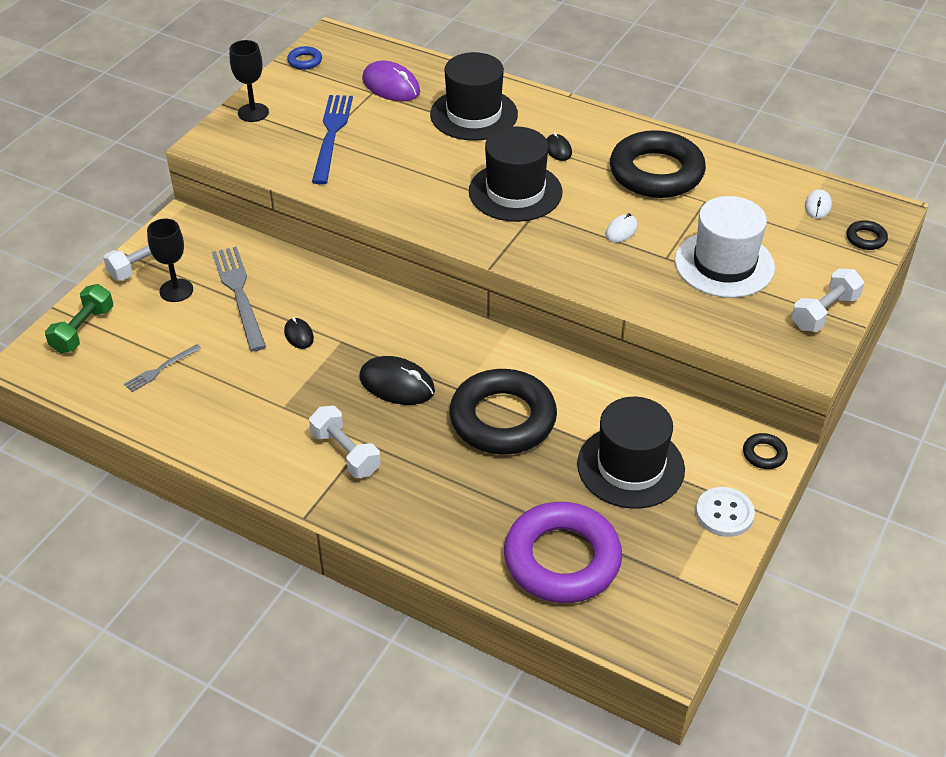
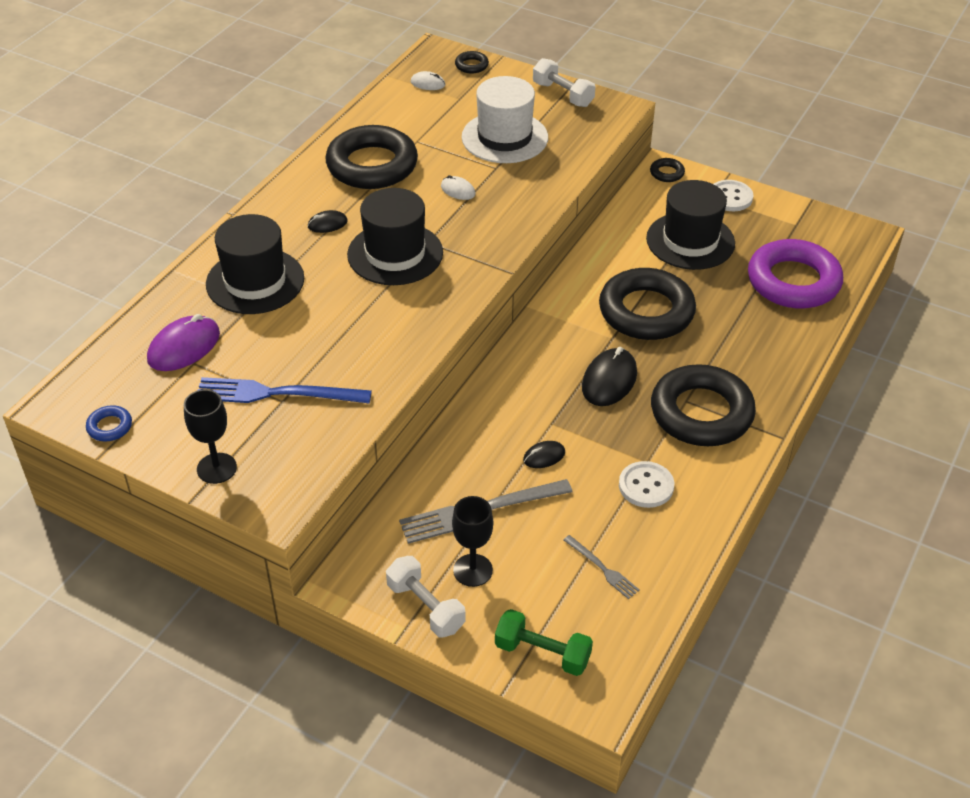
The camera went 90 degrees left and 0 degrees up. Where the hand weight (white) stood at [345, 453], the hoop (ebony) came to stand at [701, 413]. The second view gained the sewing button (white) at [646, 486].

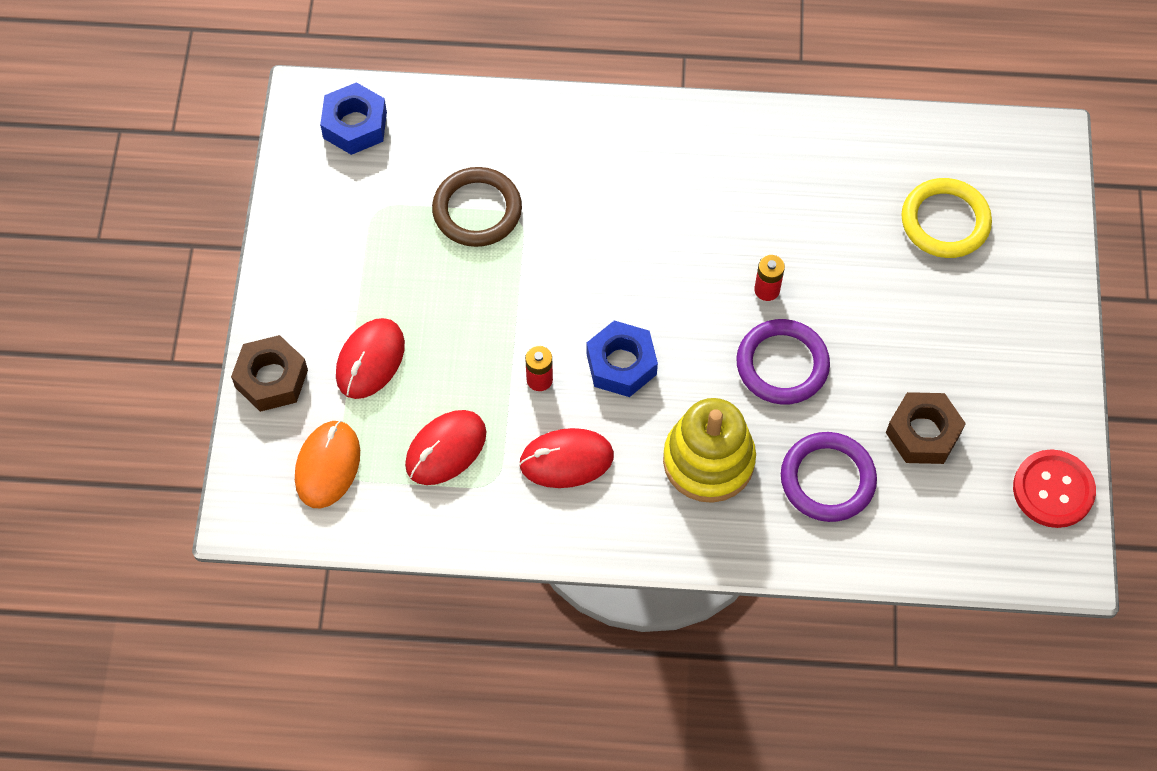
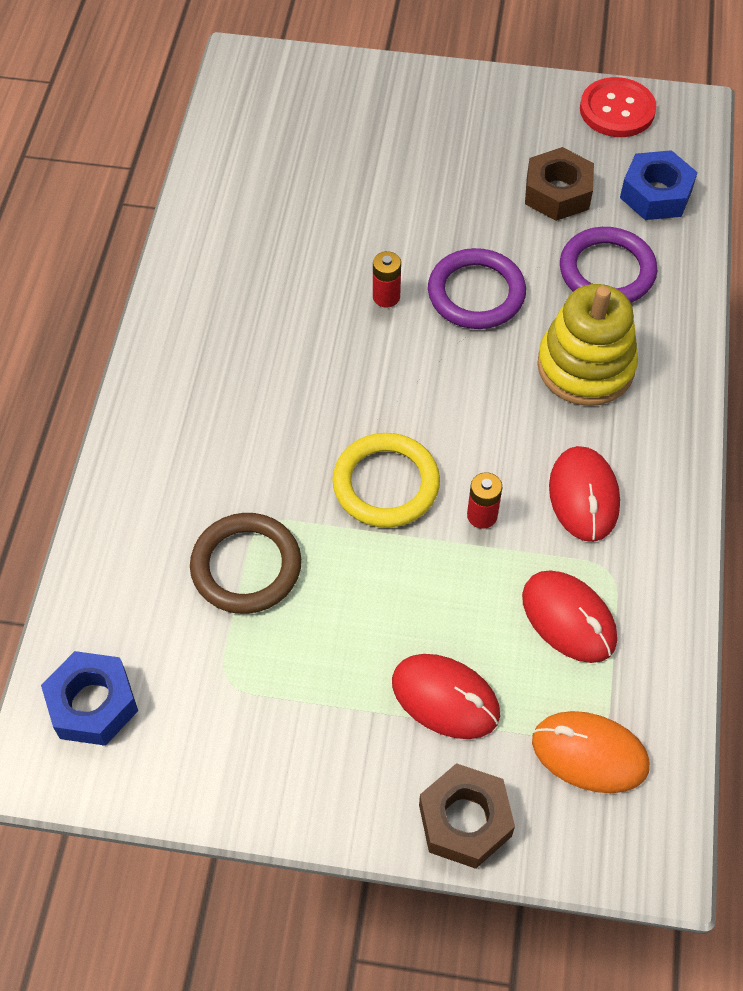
The camera went 85 degrees left and 5 degrees down. The hoop (golden) ended up elsewhere, having gone from [945, 221] to [386, 484]. The nut (blue) ended up elsewhere, having gone from [621, 364] to [656, 194].

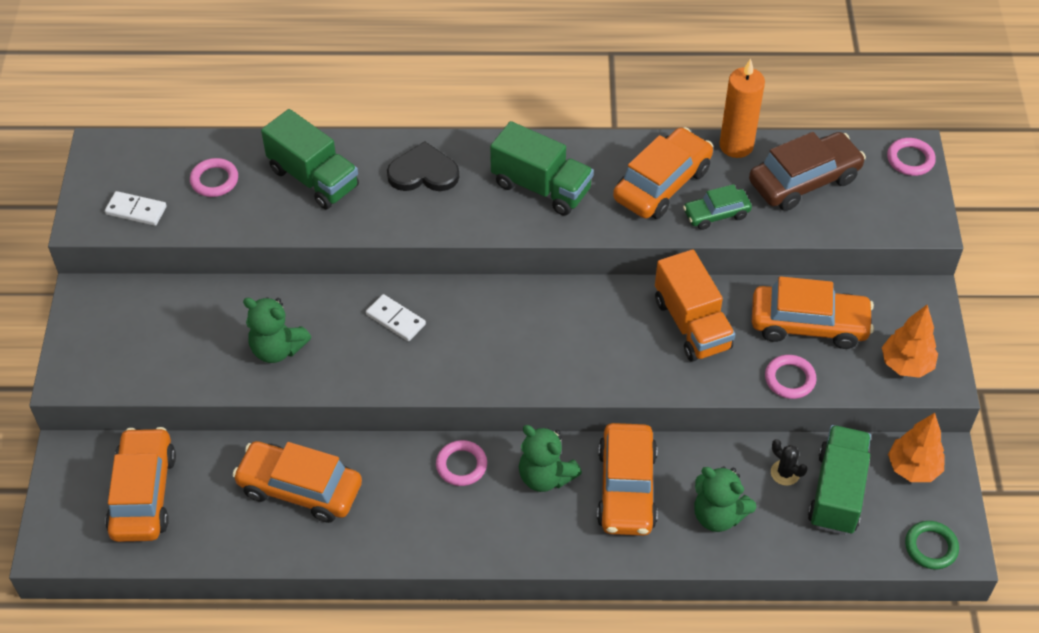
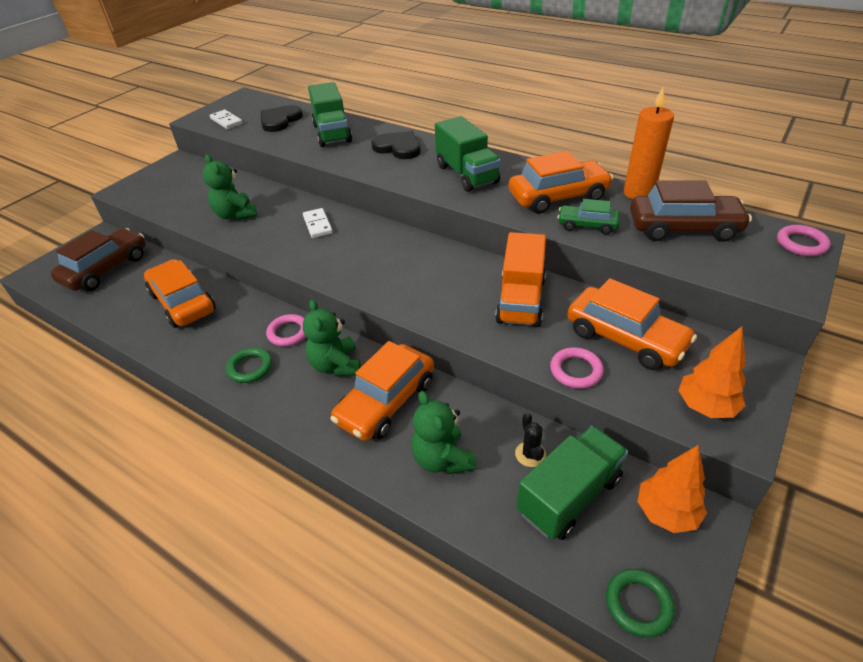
The camera went 35 degrees right and 10 degrees down. Where the hoop (pink) stood at [214, 180], the heart (ebony) came to stand at [280, 120]. What was the car (orange-coloured) at [143, 494] turned into the car (brown) at [106, 269]. The second view gained the hoop (leaf-green) at [250, 367].

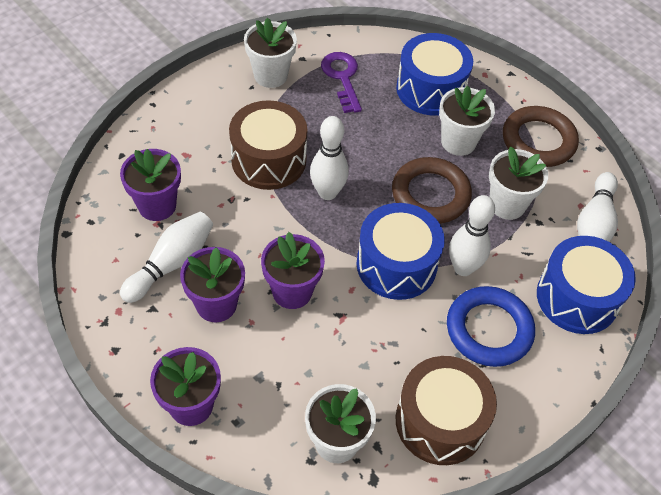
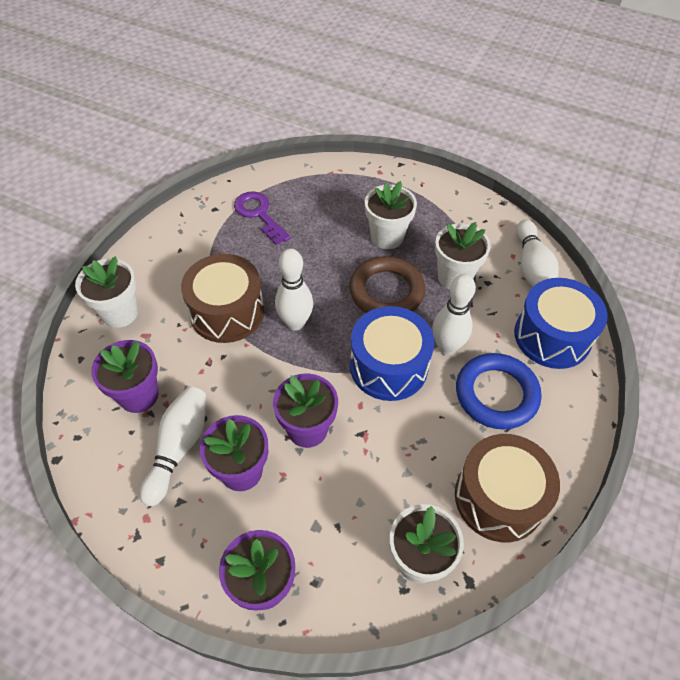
The camera went 20 degrees left and 0 degrees up. The plant pot (white) ended up elsewhere, having gone from [270, 75] to [120, 313]. The second view lost the snare drum (blue) at [430, 89]. The second view lost the hoop (brown) at [538, 140].

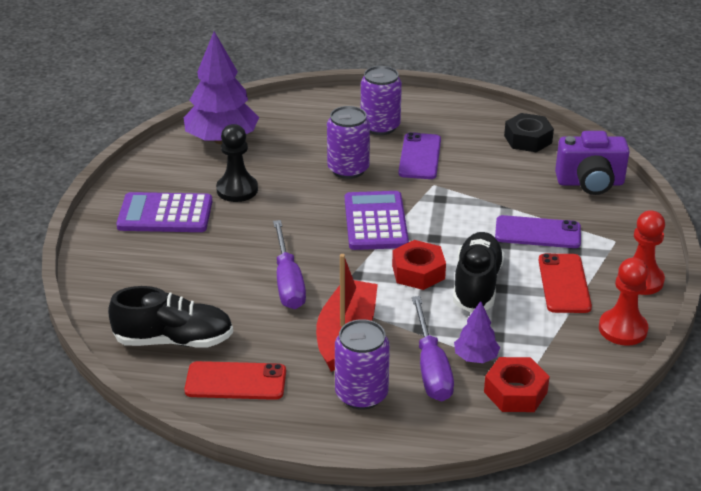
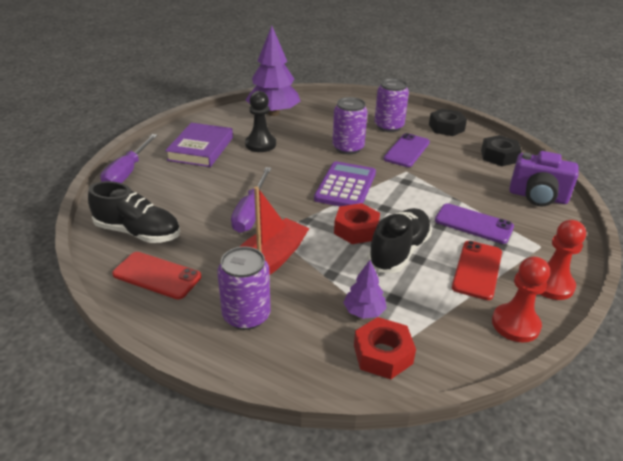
The camera went 20 degrees right and 0 degrees up. Where the calculator (purple) stood at [165, 214], the hardcover (purple) came to stand at [201, 149]. The screwdriver (purple) ended up elsewhere, having gone from [431, 368] to [127, 172]. The second view gained the nut (ebony) at [446, 127].

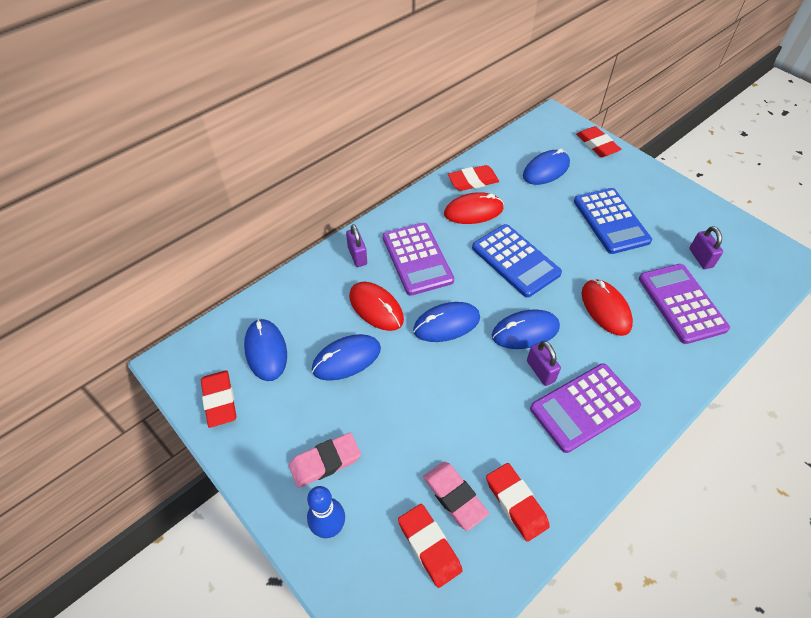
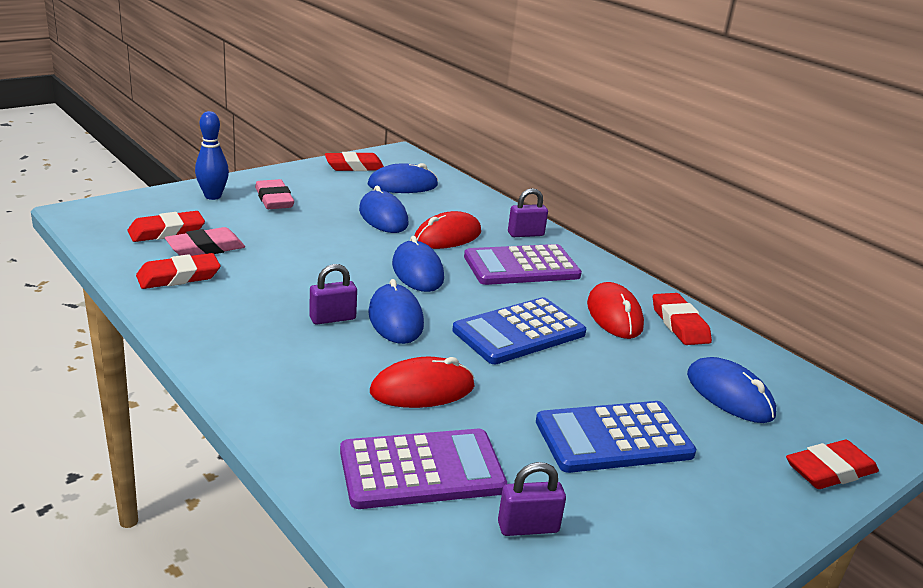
The camera went 90 degrees right and 25 degrees down. The second view lost the calculator (purple) at [584, 407].

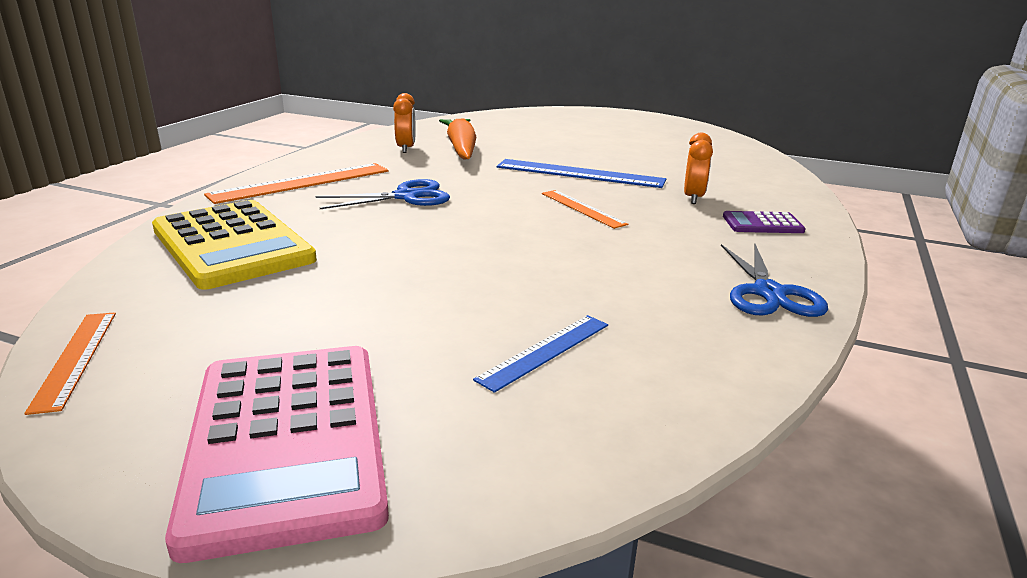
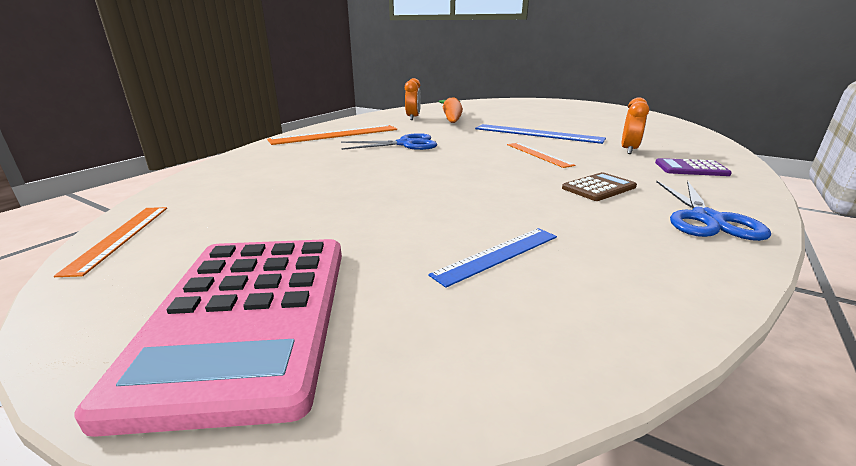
The camera went 10 degrees right and 0 degrees up. The second view lost the calculator (golden) at [232, 245]. The second view gained the calculator (brown) at [599, 188].

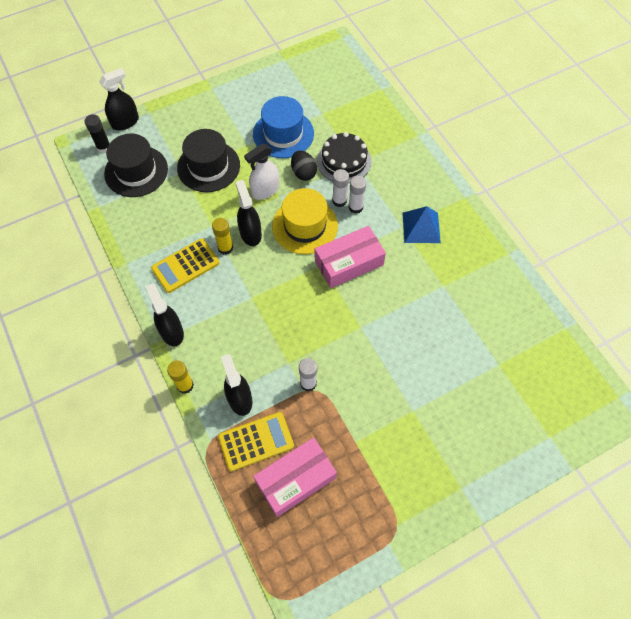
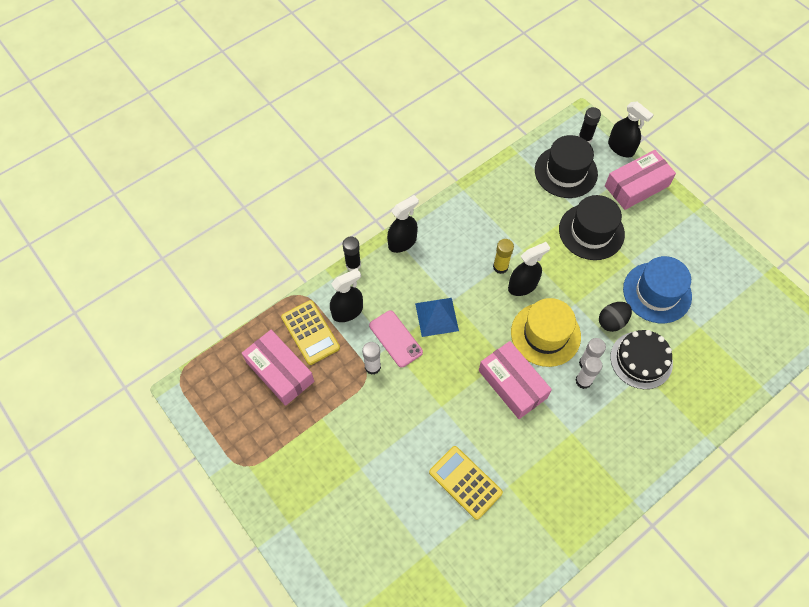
The camera went 80 degrees right and 0 degrees up. The second view lost the spray cleaner (white) at [265, 190]. The pyramid (blue) ended up elsewhere, having gone from [421, 227] to [437, 317]. The calculator (golden) ended up elsewhere, having gone from [185, 266] to [465, 482]. What was the glue stick (golden) at [185, 385] turned into the glue stick (ebony) at [353, 265]. The second view gained the parcel (pink) at [636, 186]. The second view gained the phone (pink) at [395, 338].

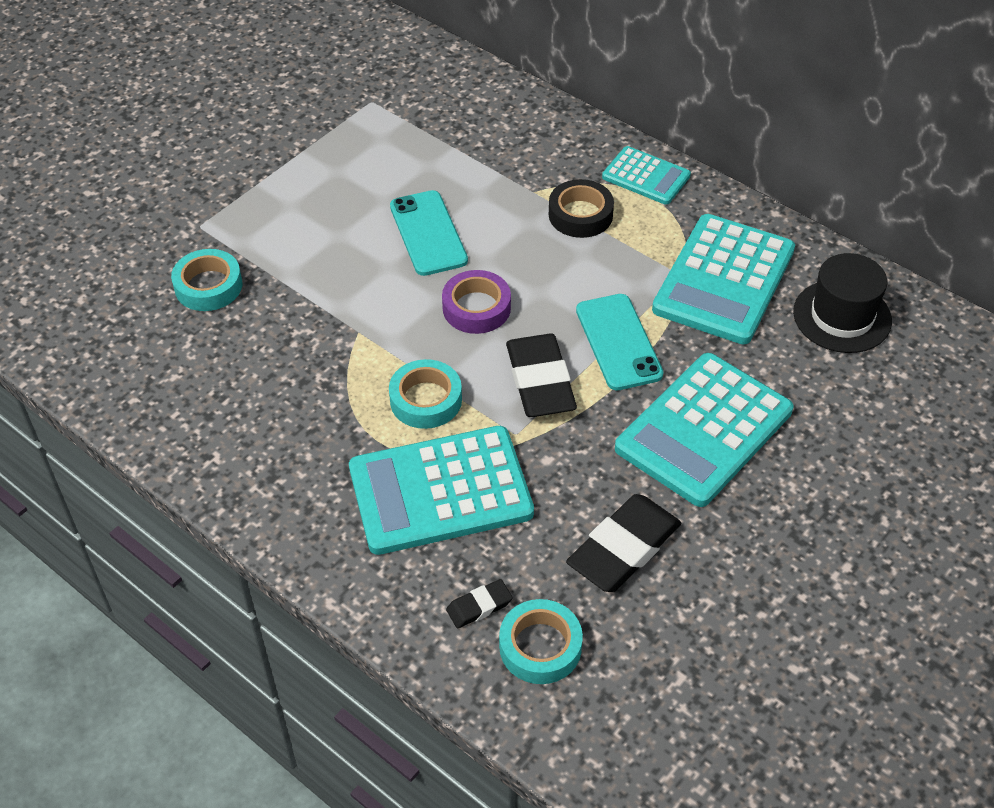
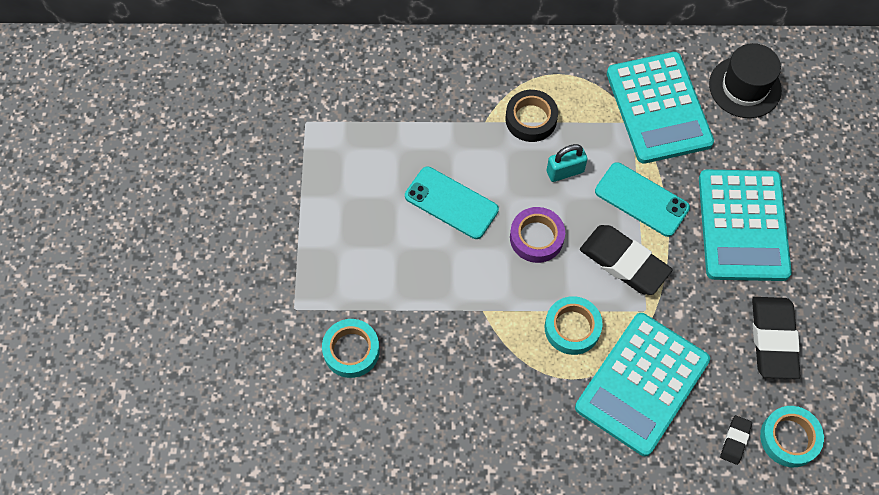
The camera went 40 degrees left and 15 degrees up. The second view lost the calculator (turquoise) at [646, 176]. The second view gained the lock (turquoise) at [565, 171].

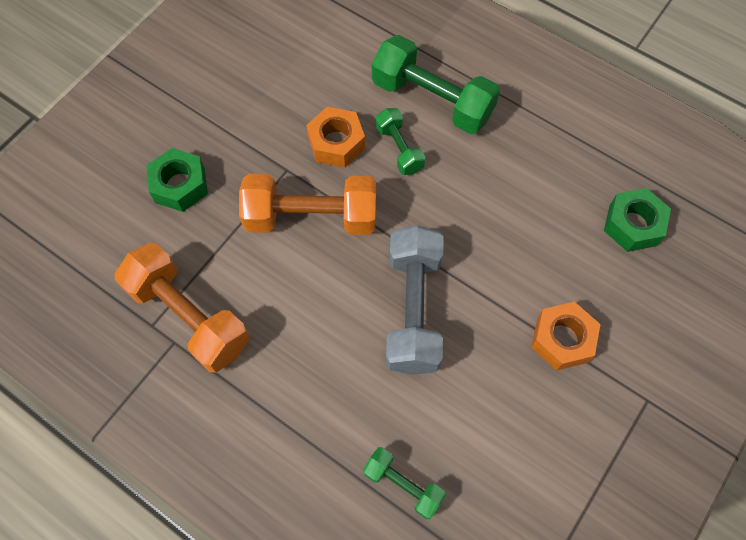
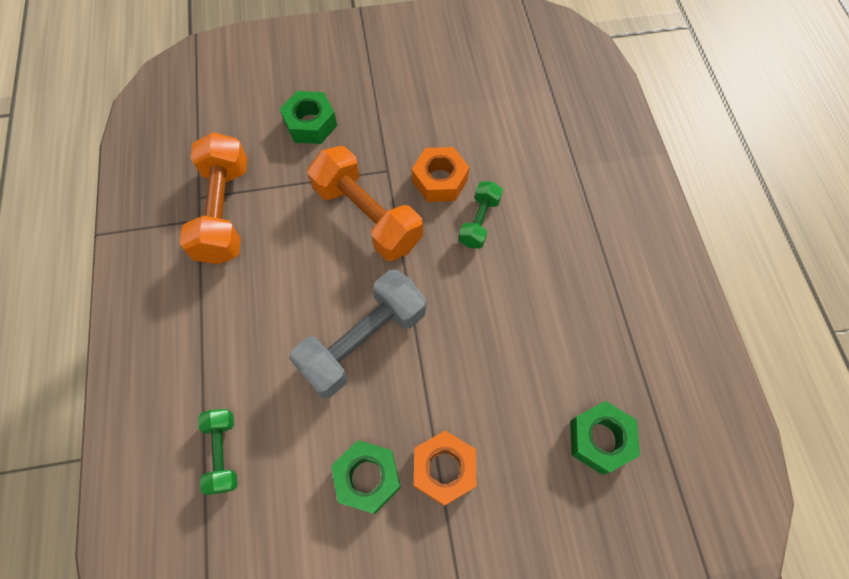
The camera went 45 degrees right and 0 degrees up. The second view lost the hand weight (leaf-green) at [432, 100]. The second view gained the nut (leaf-green) at [367, 478].

